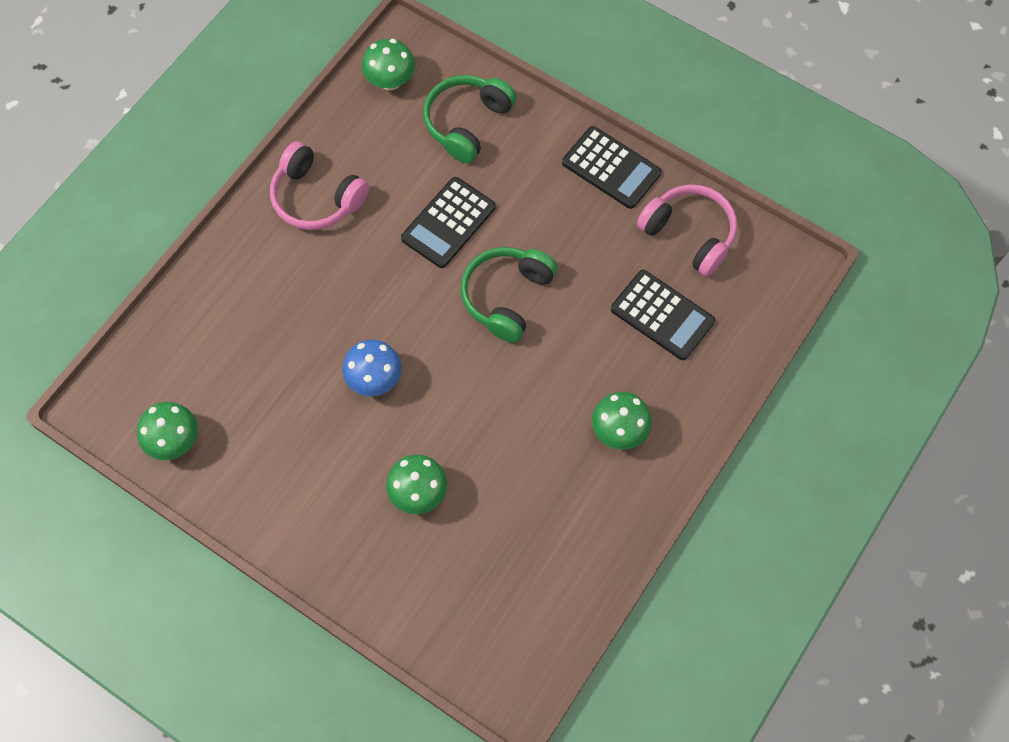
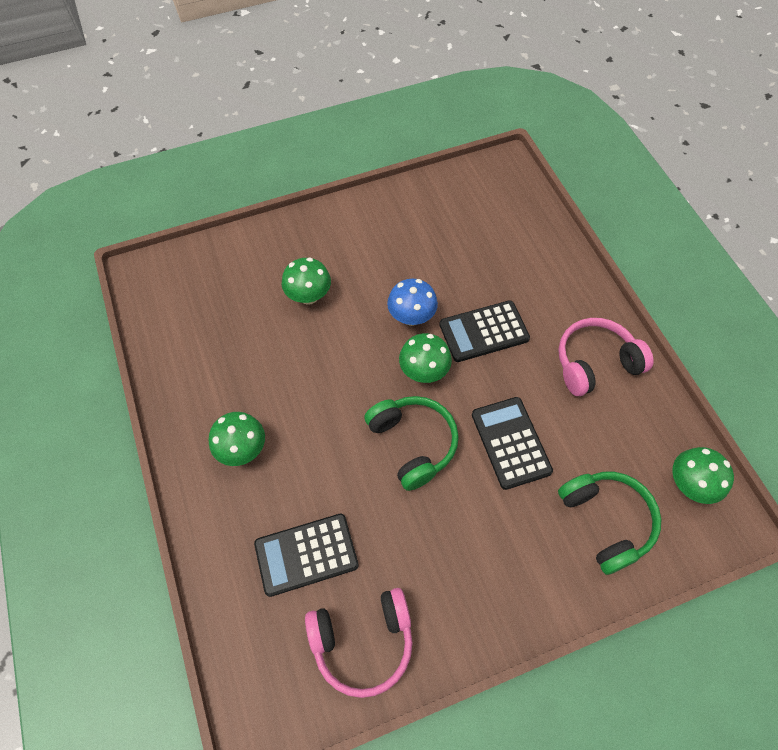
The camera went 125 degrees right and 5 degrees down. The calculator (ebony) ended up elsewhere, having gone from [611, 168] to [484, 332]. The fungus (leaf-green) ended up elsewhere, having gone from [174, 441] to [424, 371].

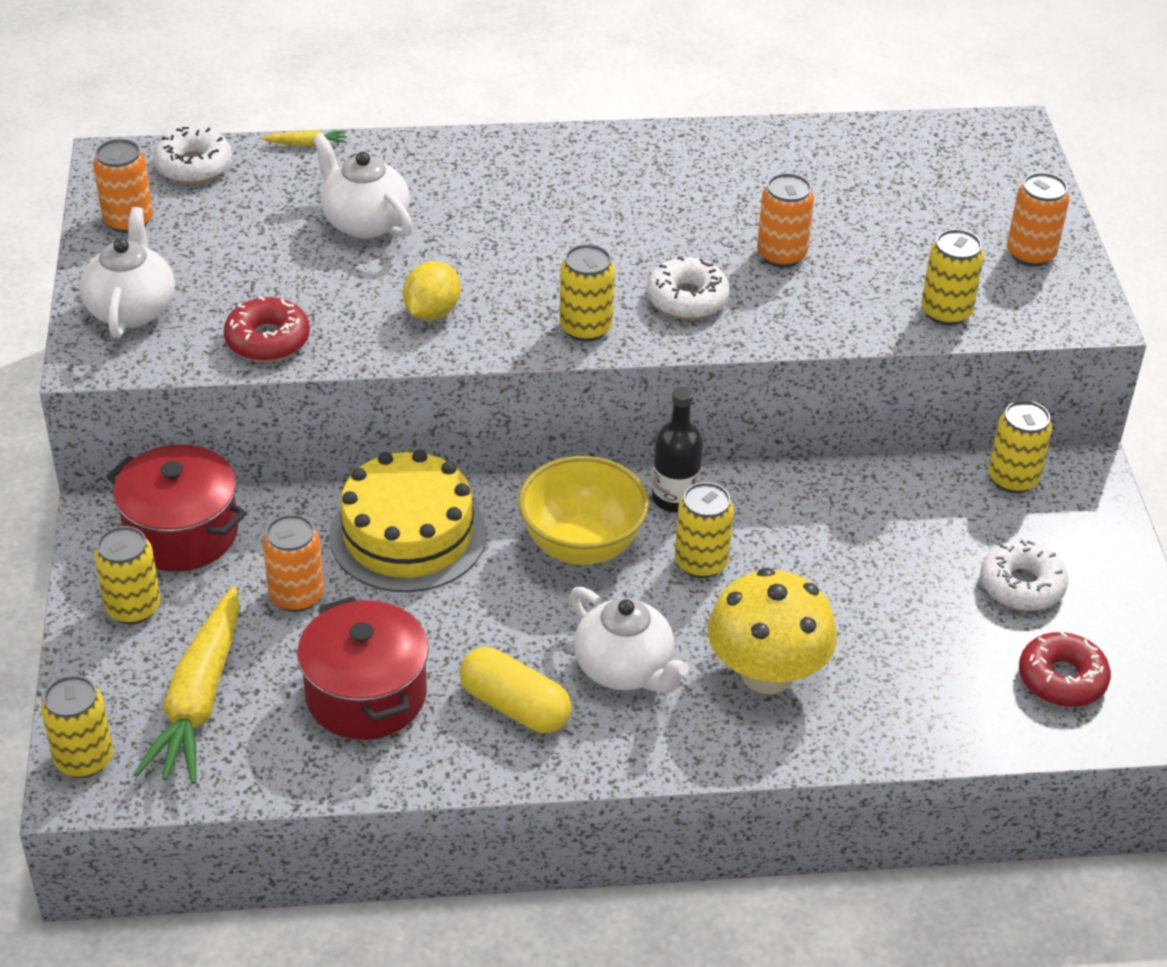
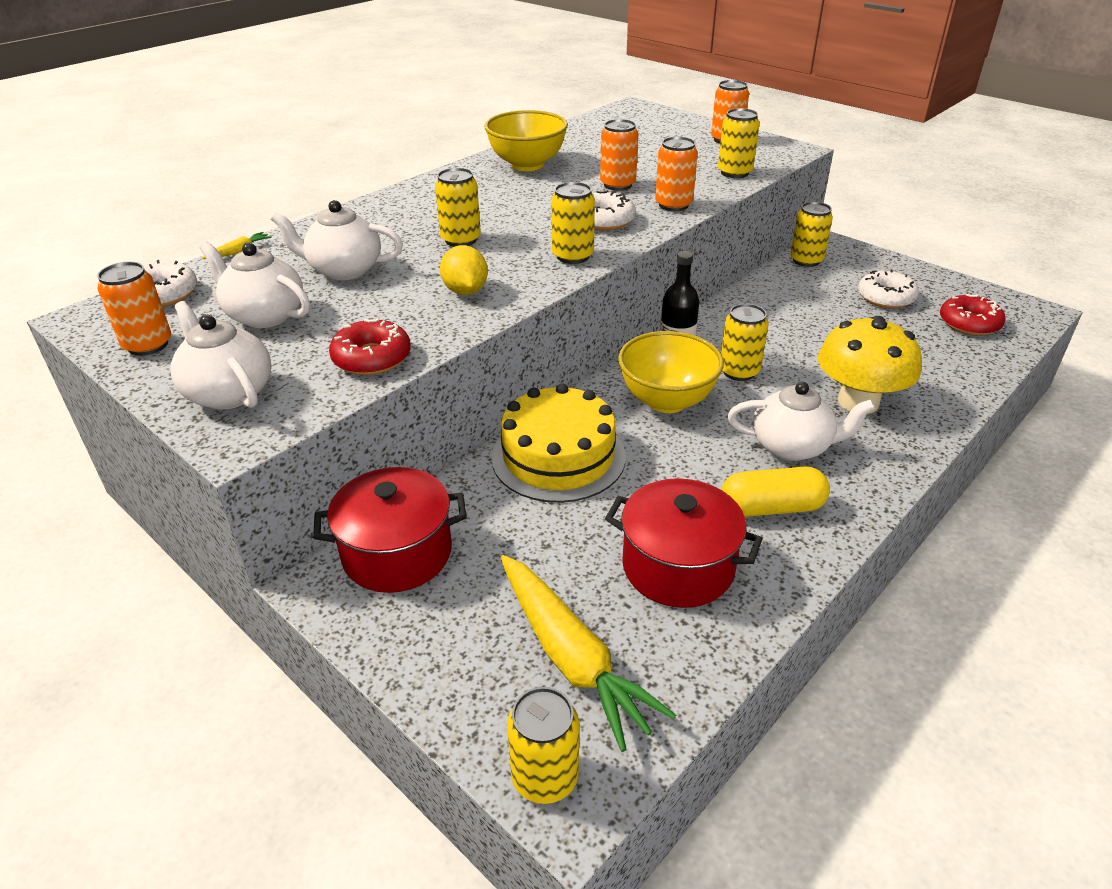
The camera went 40 degrees left and 5 degrees down. The soda can (orange-coloured) ended up elsewhere, having gone from [296, 595] to [673, 205]. The soda can (golden) ended up elsewhere, having gone from [133, 608] to [461, 240]. The second view gained the serving bowl (golden) at [527, 165]. The second view gained the tea pot (white) at [265, 315].

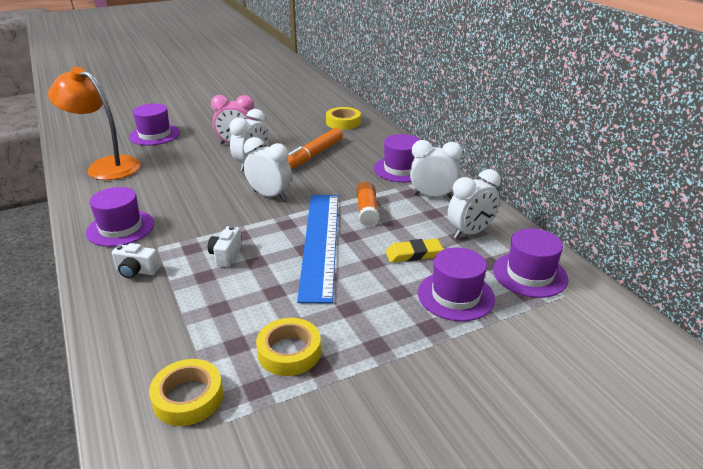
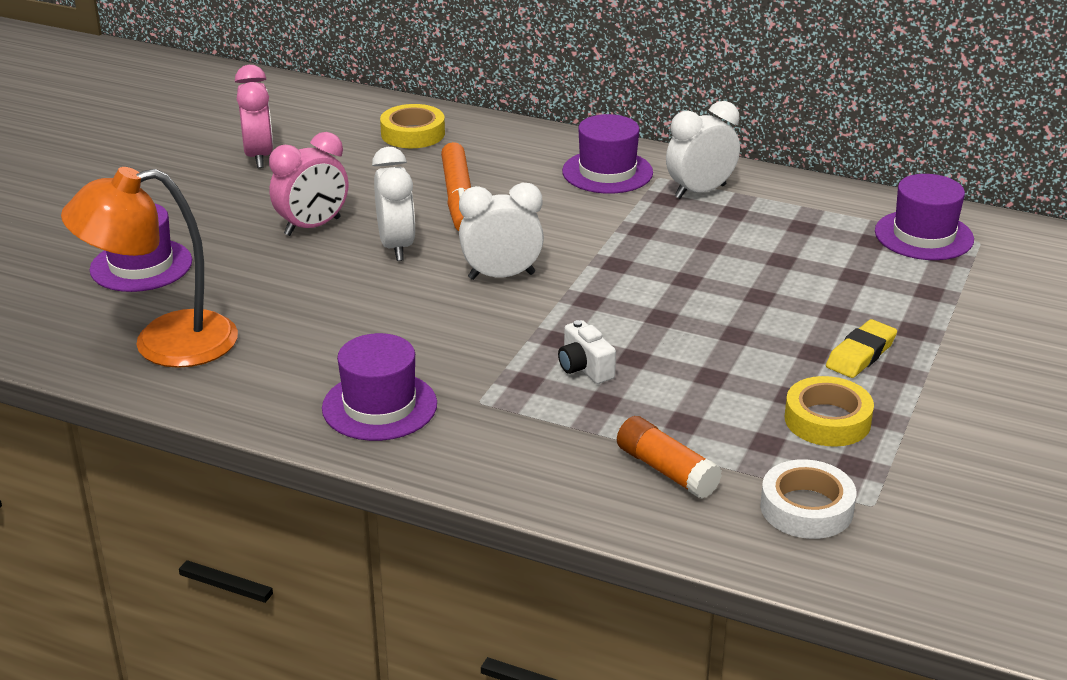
The camera went 40 degrees left and 0 degrees up. The second view lost the alarm clock (white) at [470, 232]. The glue stick (orange-coloured) ended up elsewhere, having gone from [367, 211] to [666, 470]. The second view lost the ruler (blue) at [320, 243]. The eraser (golden) ended up elsewhere, having gone from [413, 254] to [861, 354]. The second view lost the photo camera (white) at [136, 271]. The second view lost the tall hat (purple) at [456, 295]. What was the tape (golden) at [188, 397] turned into the tape (white) at [806, 508]. The second view gained the alarm clock (pink) at [259, 156].

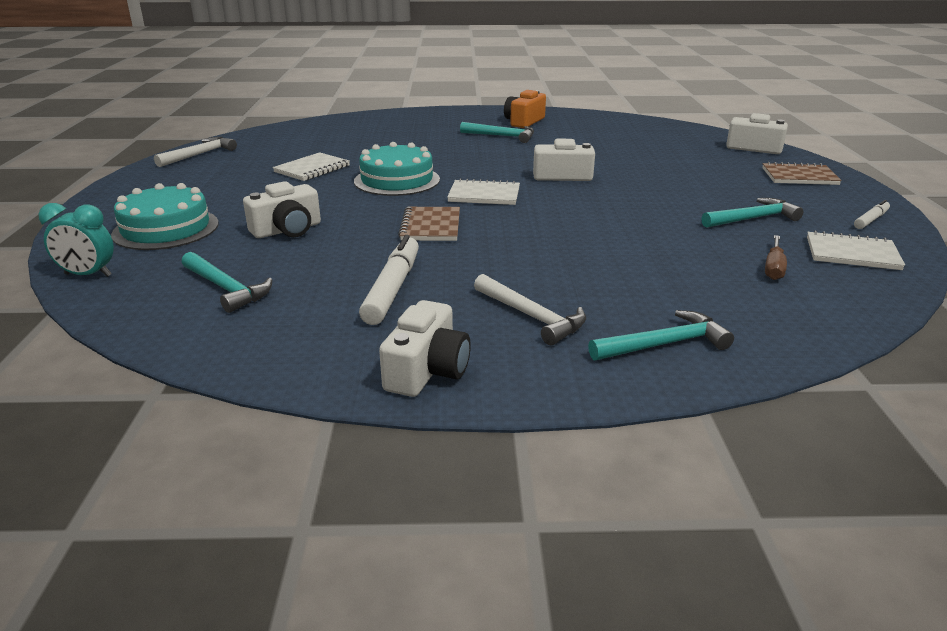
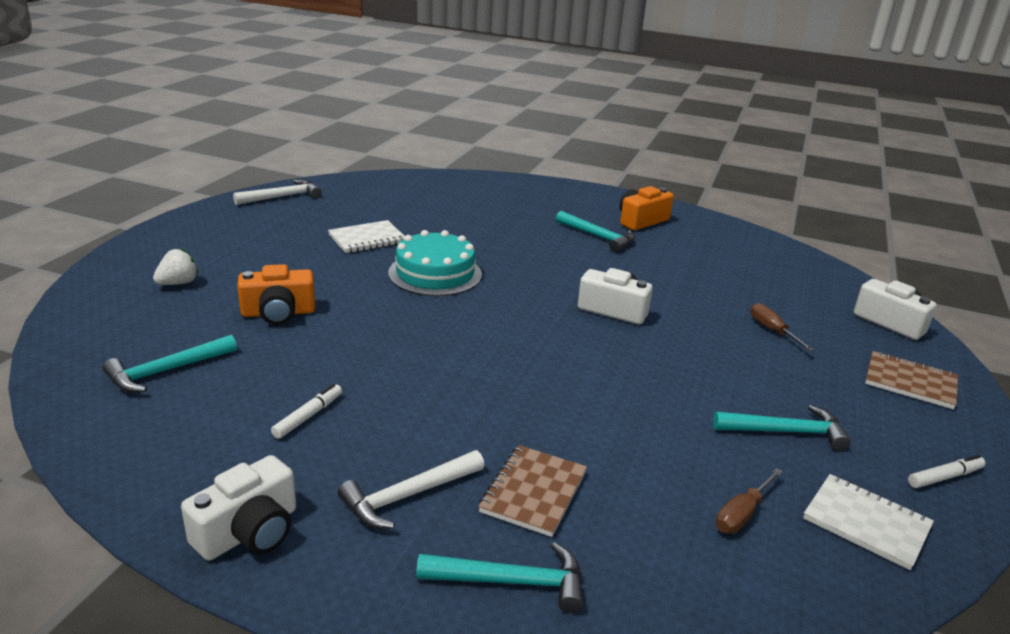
The camera went 20 degrees right and 0 degrees up. The second view lost the exercise book (white) at [484, 195]. What was the photo camera (white) at [287, 230] turned into the photo camera (orange-coloured) at [278, 313]. Where the cake (turquoise) stood at [166, 229], the berry (white) came to stand at [178, 283]. The second view lost the alarm clock (turquoise) at [88, 275]. The exercise book (brown) ended up elsewhere, having gone from [430, 226] to [533, 492]. The size of the felt pen (white) at [393, 288] changed by a factor of 0.55. The claw hammer (turquoise) at [226, 288] ended up facing another way, 75 degrees clockwise from before. The claw hammer (white) at [532, 316] ended up facing another way, 75 degrees clockwise from before. The second view gained the screwdriver (brown) at [772, 330].

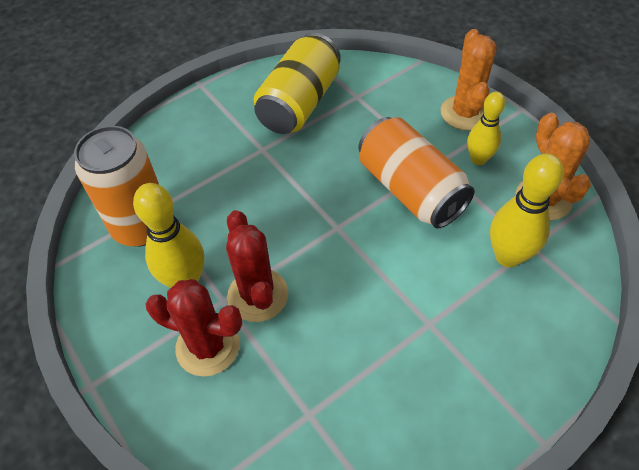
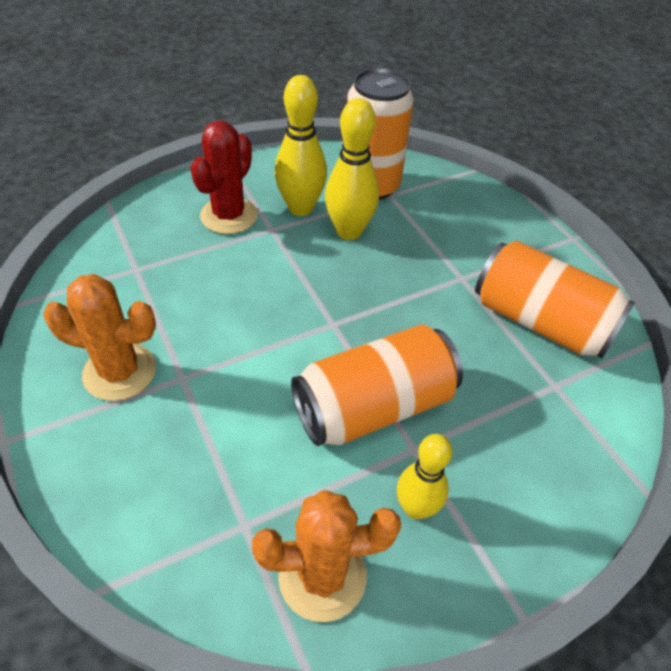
The camera went 95 degrees right and 5 degrees down. The cactus (orange-coloured) ended up elsewhere, having gone from [465, 113] to [120, 372]. What was the soda can (golden) at [299, 103] turned into the soda can (orange-coloured) at [540, 322]. The bowling pin (golden) ended up elsewhere, having gone from [508, 256] to [349, 231]. The second view lost the cactus (red) at [258, 295].

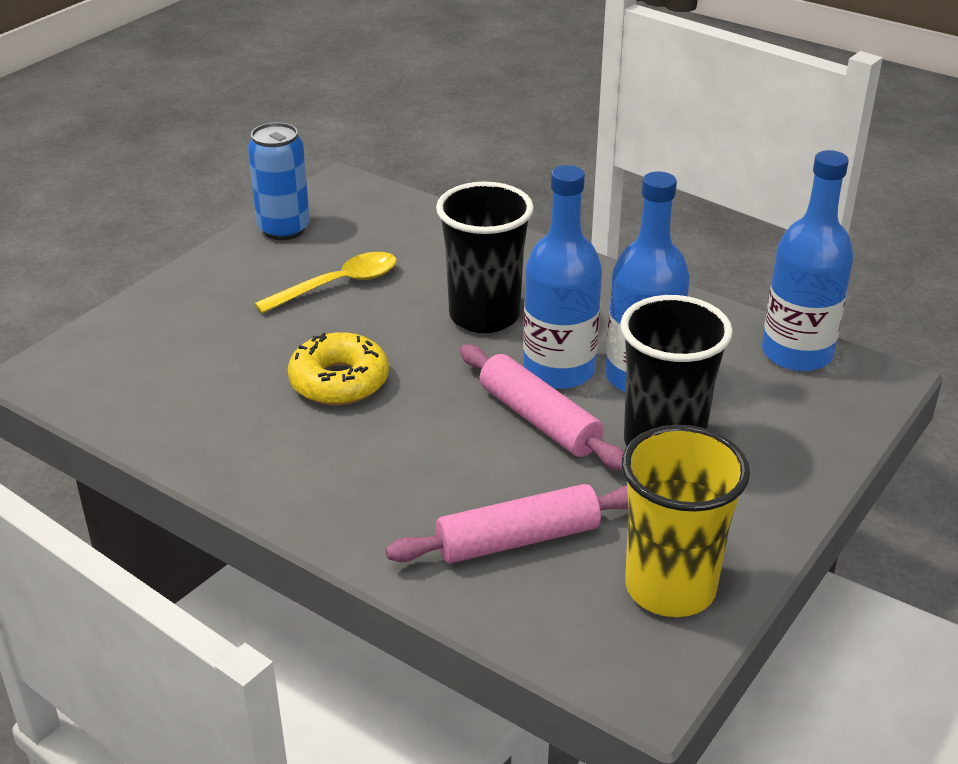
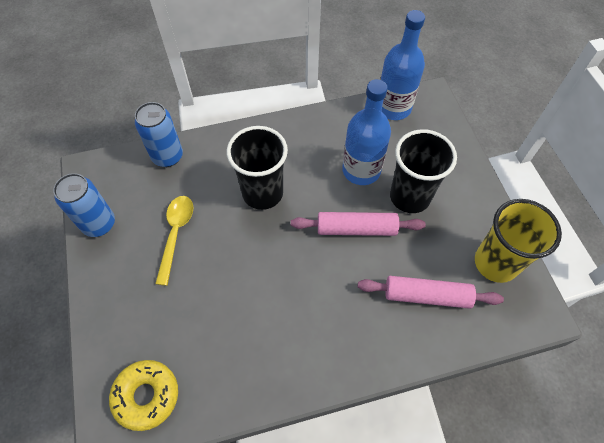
The camera went 50 degrees left and 25 degrees up. The second view lost the drink bottle (blue) at [559, 370]. The glazed donut (golden) ended up elsewhere, having gone from [339, 381] to [146, 396]. The pastry roller (pink) at [518, 539] ended up facing another way, 75 degrees clockwise from before. The second view gained the soda can (blue) at [167, 156].

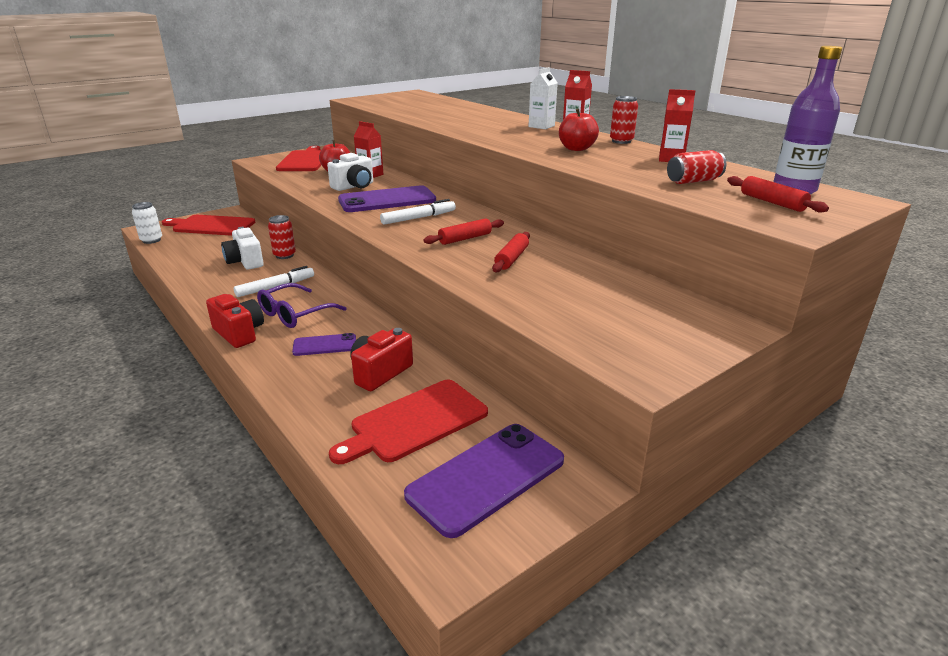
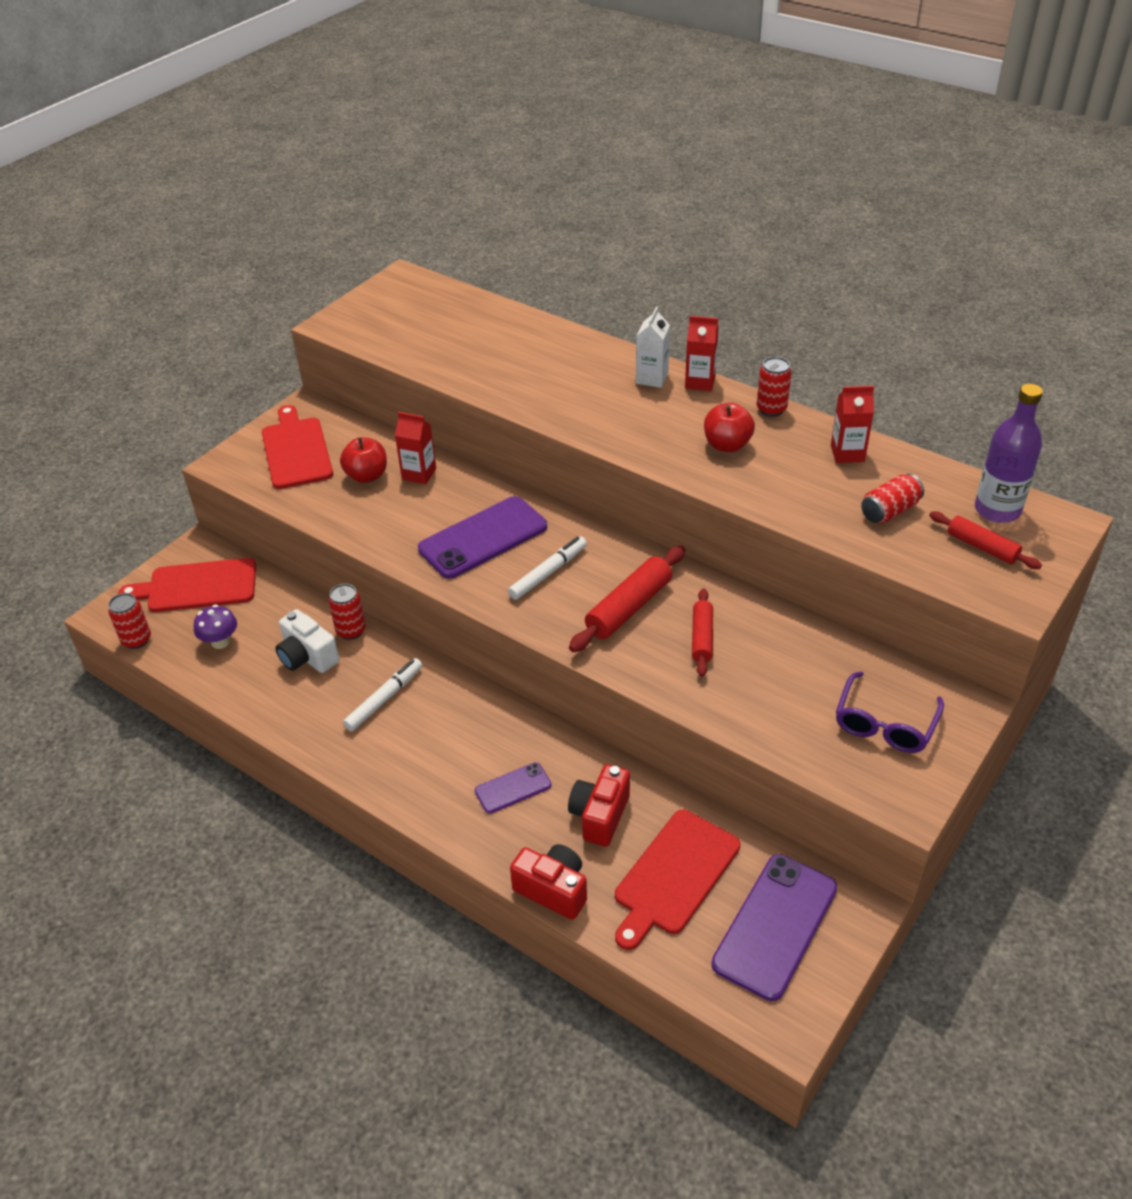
The camera went 15 degrees left and 15 degrees up. The second view lost the photo camera (white) at [354, 186]. What was the soda can (white) at [151, 240] turned into the soda can (red) at [137, 640]. The size of the pastry roller (red) at [465, 238] changed by a factor of 1.57. The glasses (purple) ended up elsewhere, having gone from [295, 314] to [885, 724]. The photo camera (red) ended up elsewhere, having gone from [239, 333] to [553, 890]. The second view gained the fungus (purple) at [220, 642].

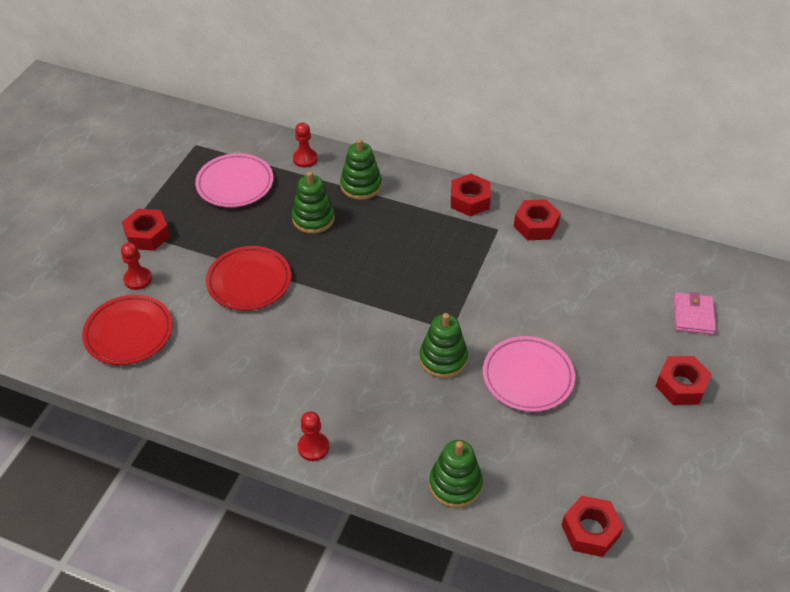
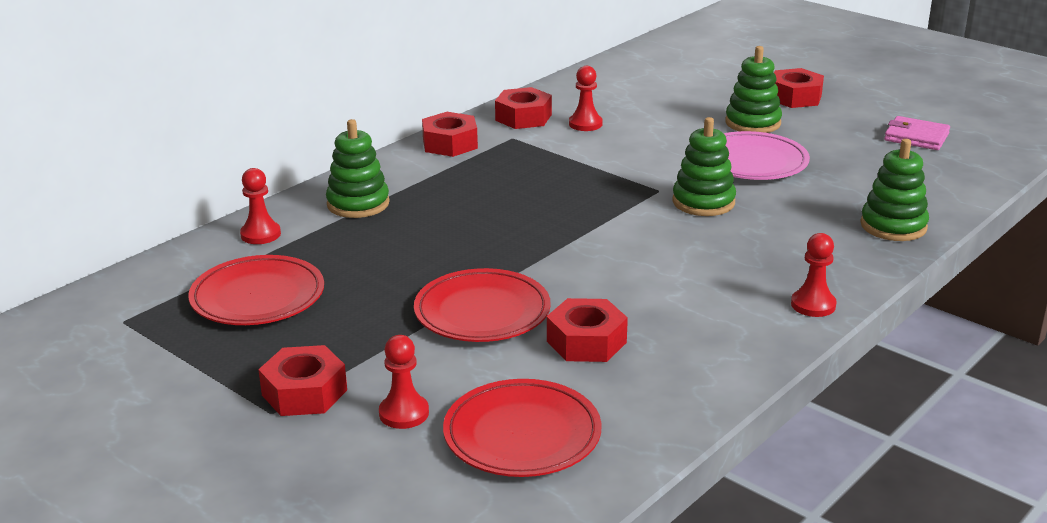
The camera went 70 degrees left and 20 degrees down. What was the dinner plate (pink) at [235, 184] turned into the dinner plate (red) at [258, 297]. The stacking rings (leaf-green) ended up elsewhere, having gone from [313, 218] to [753, 123]. The billfold (pink) ended up elsewhere, having gone from [693, 315] to [916, 137]. The nut (red) ended up elsewhere, having gone from [590, 531] to [586, 342]. The second view gained the game pawn (red) at [585, 124].

